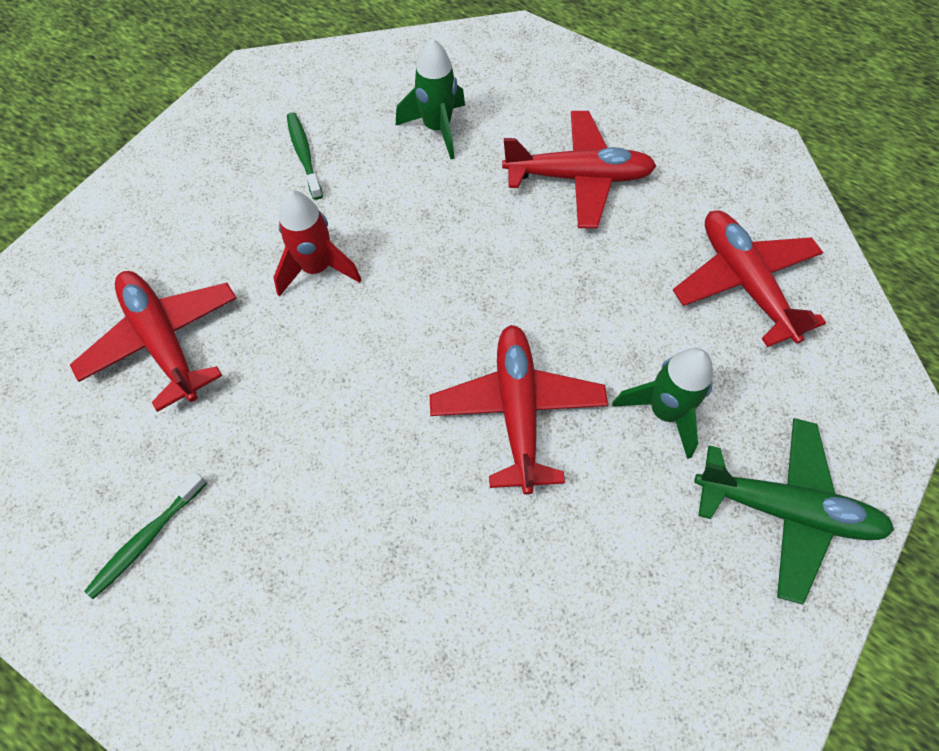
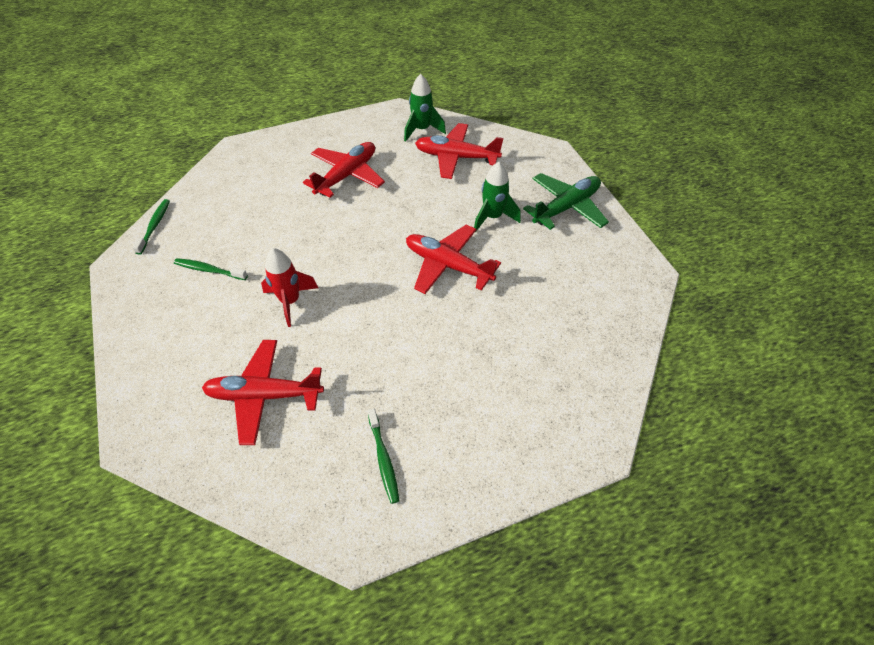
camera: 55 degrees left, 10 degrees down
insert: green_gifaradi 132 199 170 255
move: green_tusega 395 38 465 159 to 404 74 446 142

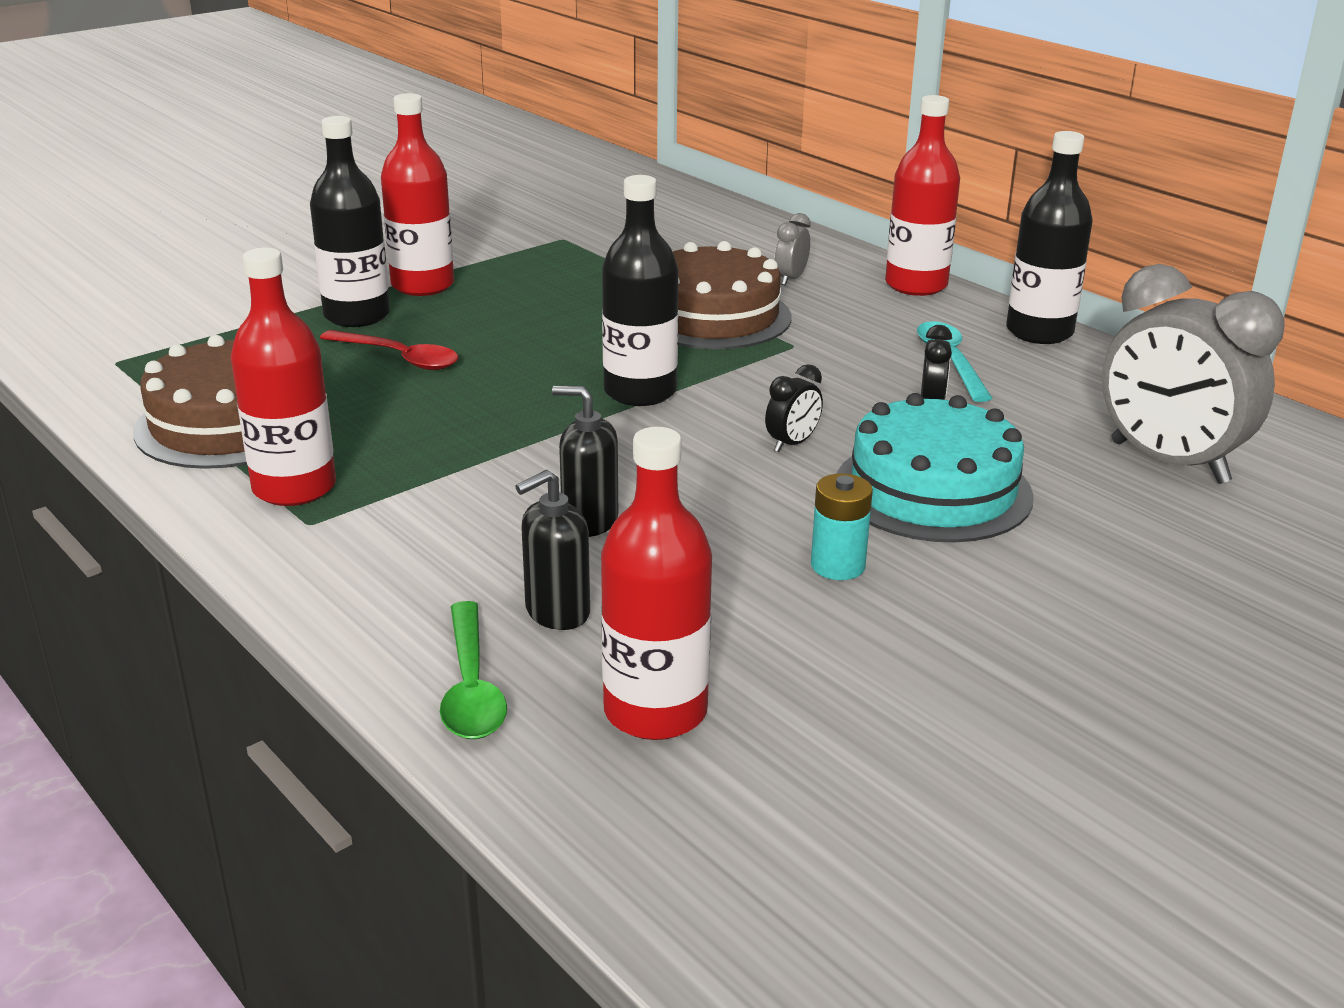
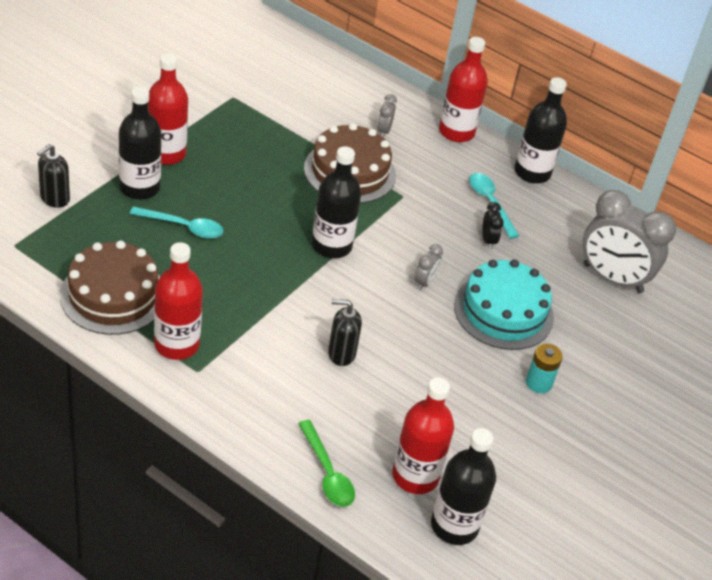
camera: 20 degrees left, 15 degrees up
insert: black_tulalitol 431 428 496 545
move: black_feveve 515 470 590 630 to 37 144 70 208; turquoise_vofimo 811 473 873 580 to 526 344 563 393
recolor: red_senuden 320 330 458 370 to turquoise_senuden 130 206 224 239; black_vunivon 765 364 823 452 to grey_vunivon 415 244 443 290

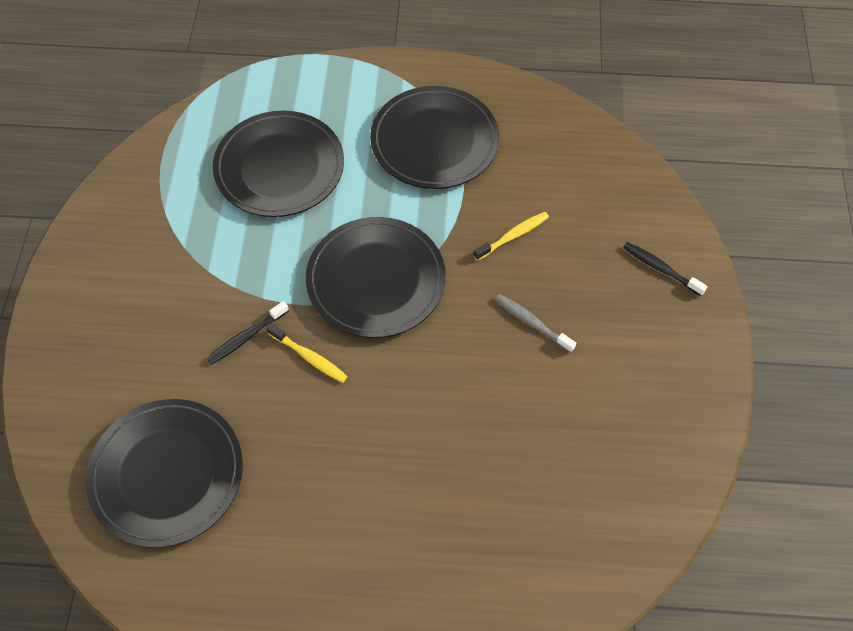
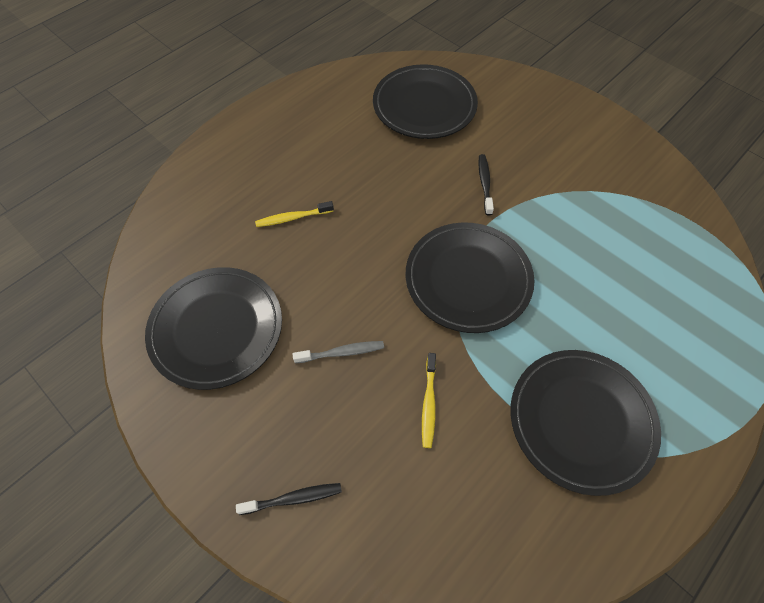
camera: 130 degrees right, 0 degrees up
move: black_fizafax 213 111 344 217 to 145 267 282 390; yellow_gifaradi 267 323 348 383 to 255 201 334 227

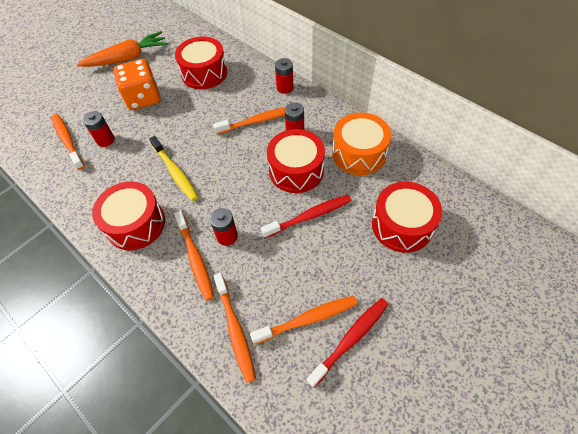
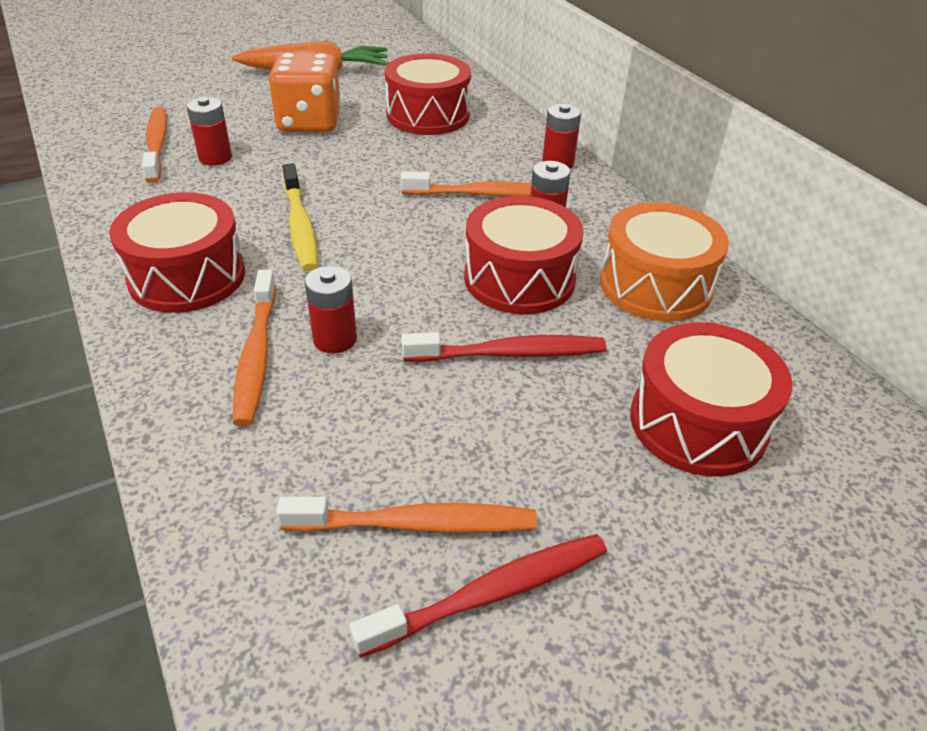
camera: 15 degrees right, 15 degrees down
delete: orange_gifaradi 214 273 256 383

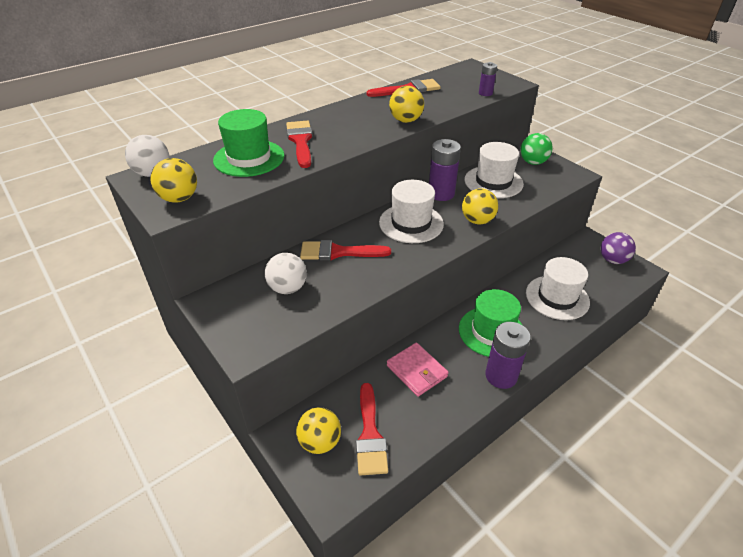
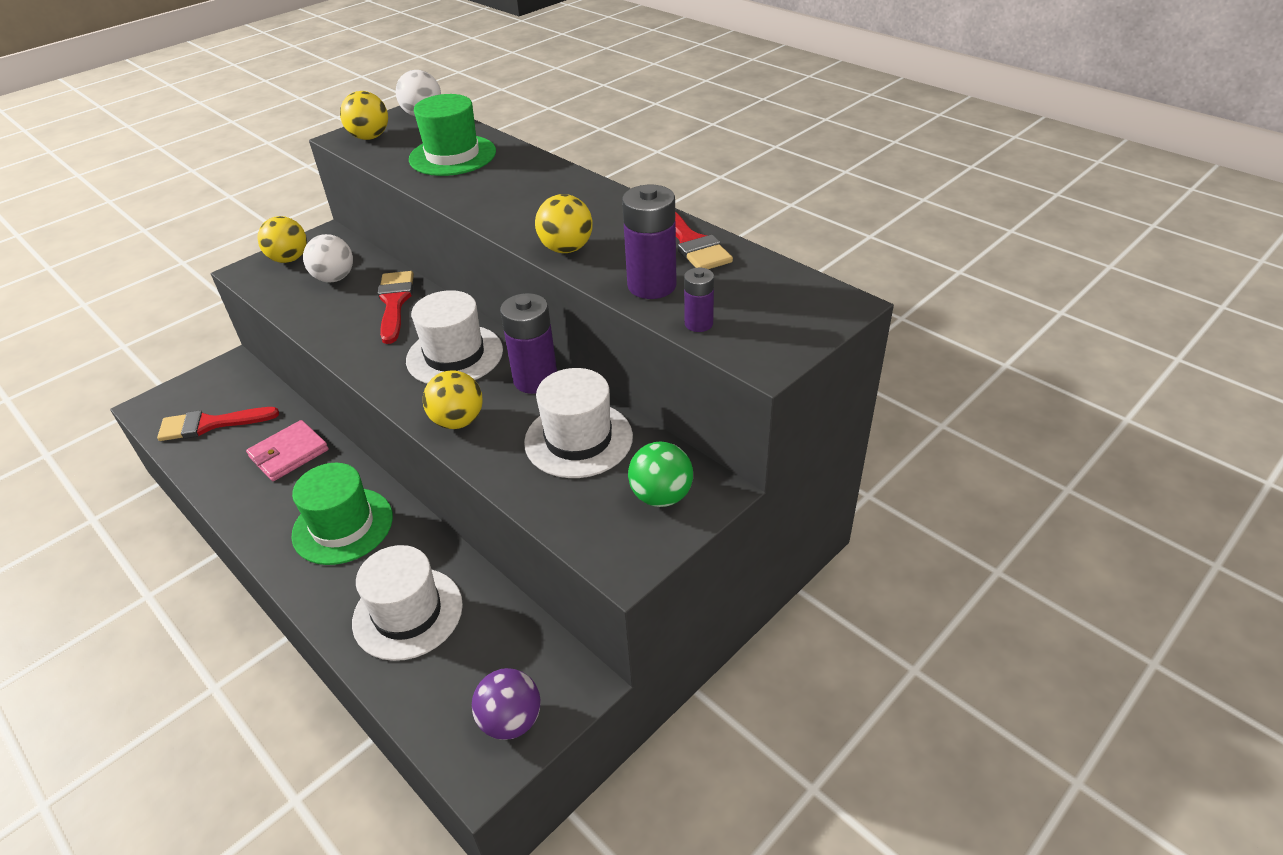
camera: 85 degrees right, 0 degrees up
delete: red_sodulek 286 121 313 168
move: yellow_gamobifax 296 407 341 454 to 257 216 307 263; purple_vofimo 485 322 530 389 to 622 185 677 299

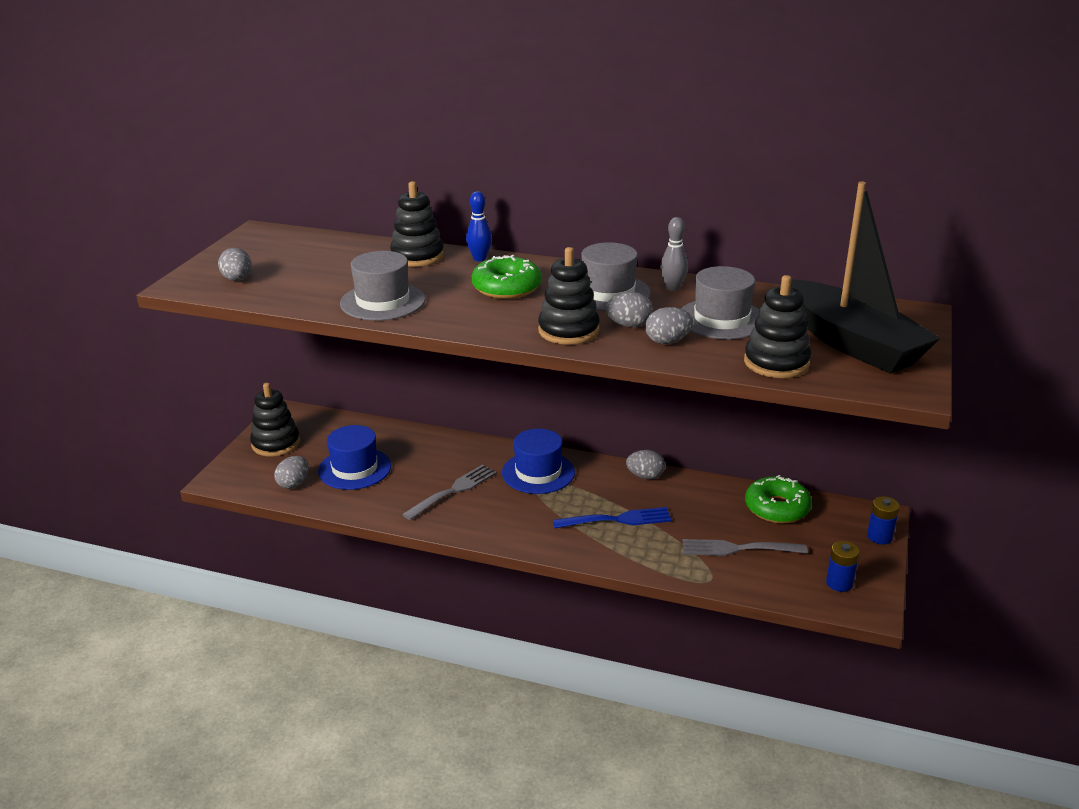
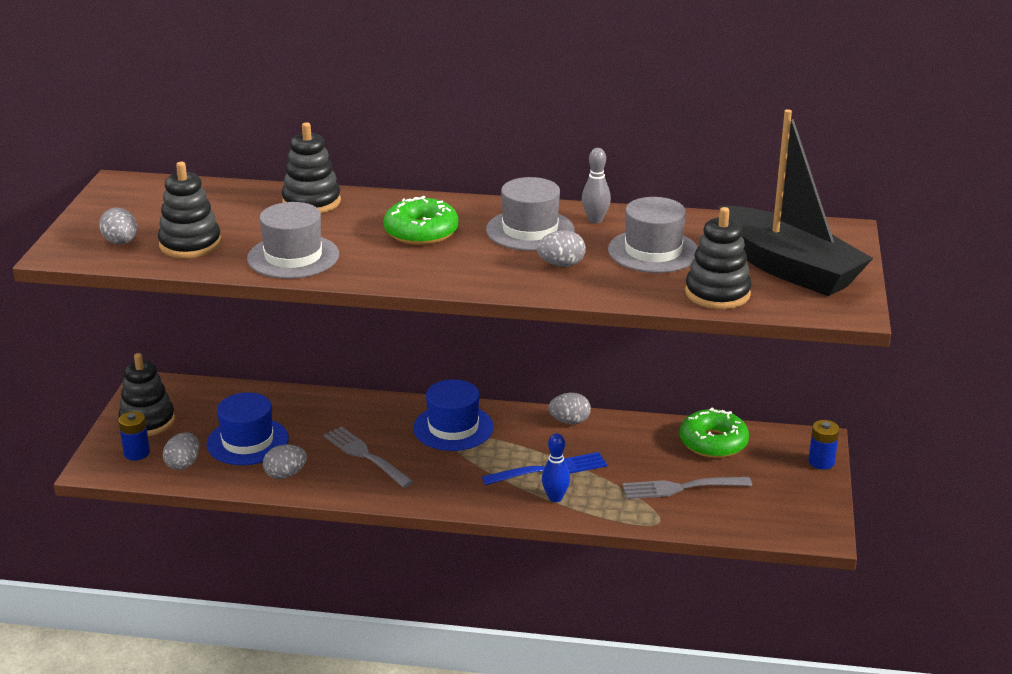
camera: 10 degrees left, 0 degrees up
move: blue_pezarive 466 191 492 261 to 542 433 570 502; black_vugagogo 538 247 600 345 to 158 162 221 258; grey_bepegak 645 307 693 344 to 263 444 307 479; blue_vofimo 826 541 859 592 to 118 411 150 460
rotate: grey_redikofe 402 464 497 520 = 323 426 414 488 75 degrees counterclockwise

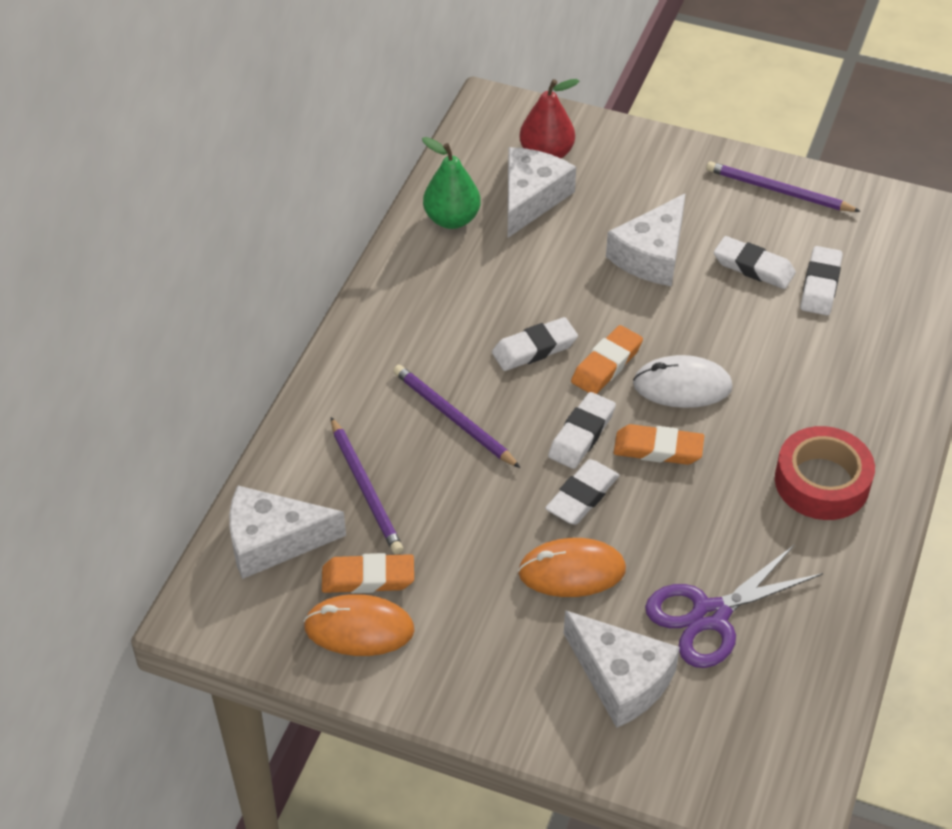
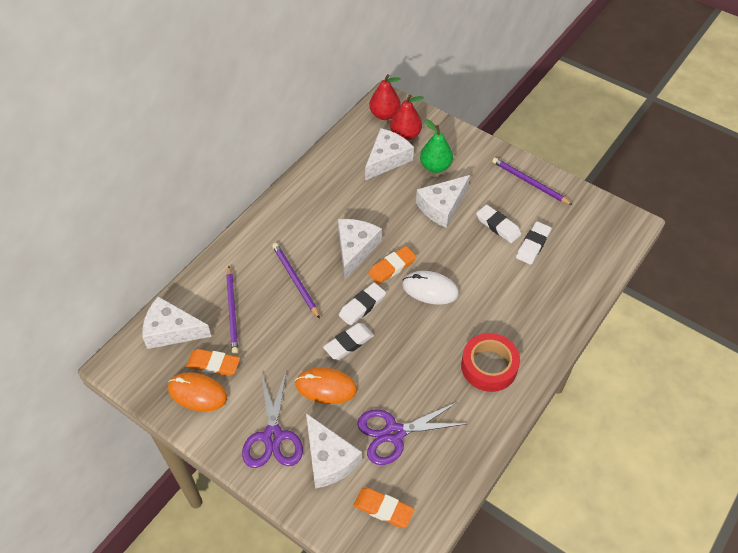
camera: 15 degrees right, 5 degrees up
insert: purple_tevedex 242 372 303 468; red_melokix 369 74 401 120
move: green_melokix 422 137 481 229 to 420 119 453 173; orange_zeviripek 614 424 704 465 to 353 488 414 527
replace: white_zeviripek 492 317 578 371 to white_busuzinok 338 219 382 279

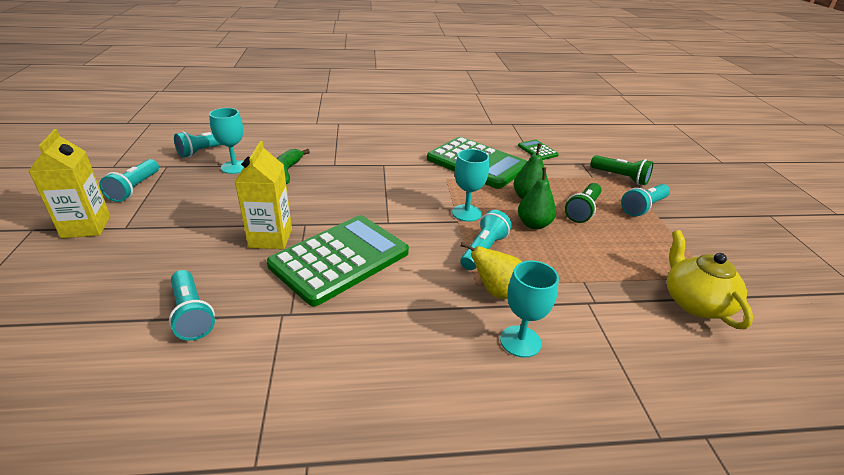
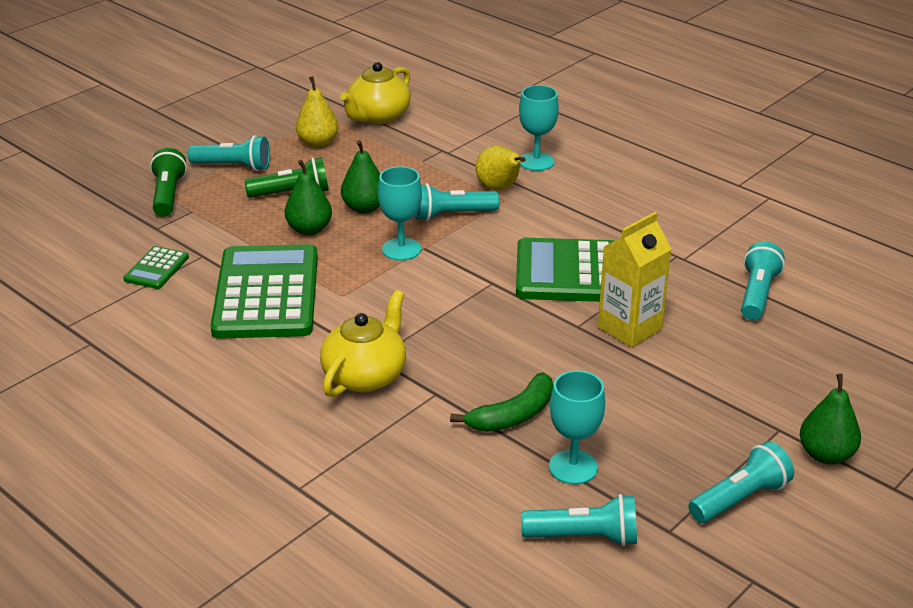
camera: 130 degrees left, 0 degrees up
insert: yellow_melokix 296 76 338 148; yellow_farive 320 290 406 397
replace: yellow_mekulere 29 129 110 238 to green_melokix 800 373 861 465

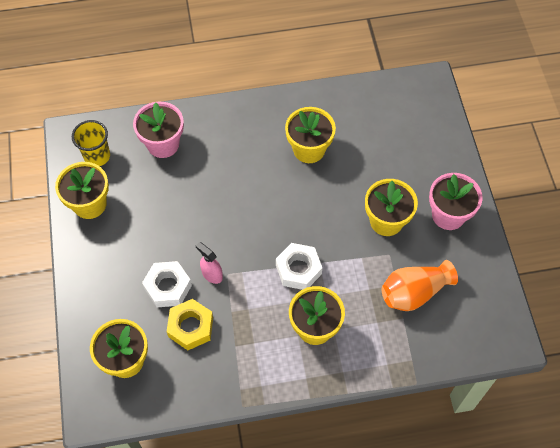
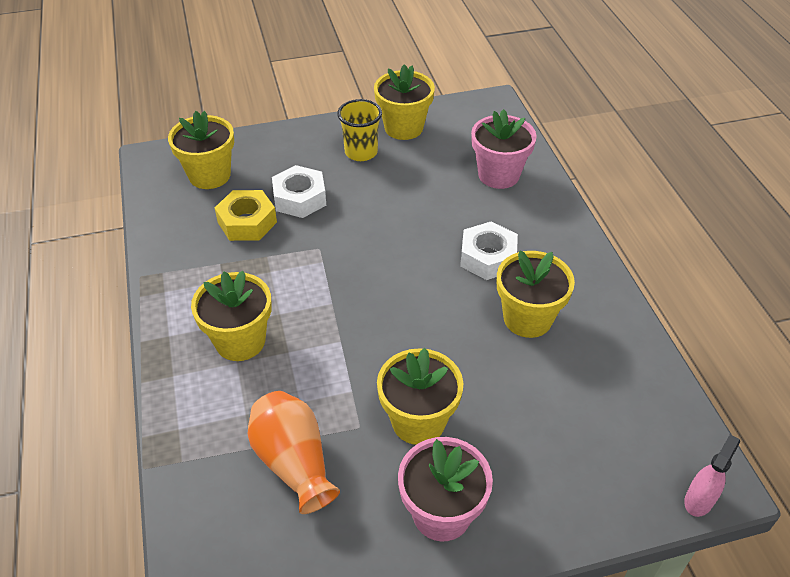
camera: 85 degrees right, 15 degrees down
move: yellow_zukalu 72 120 110 166 to 337 99 382 161; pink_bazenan 196 242 223 284 to 684 434 740 517; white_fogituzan 276 243 322 290 to 460 221 518 280

